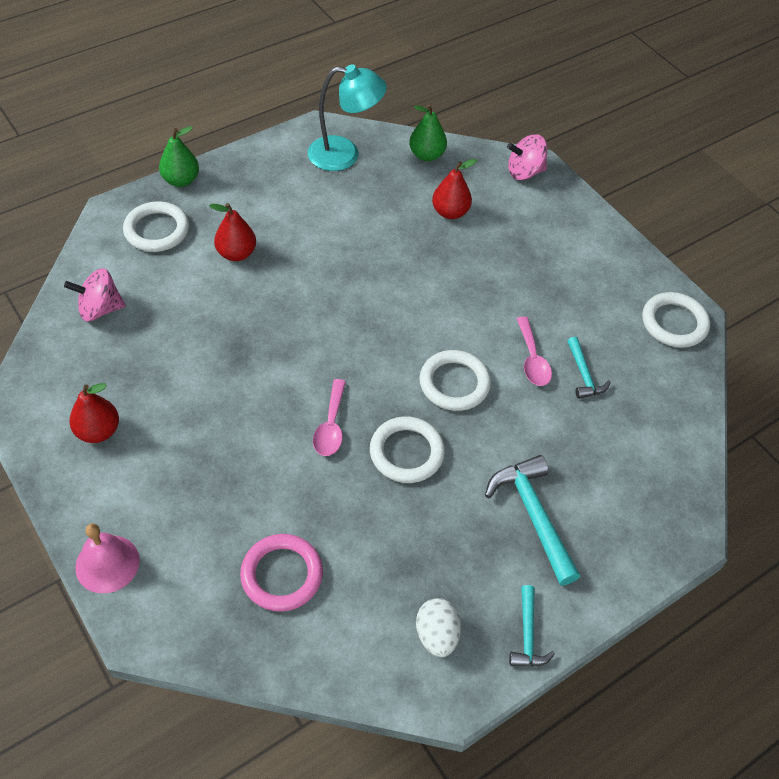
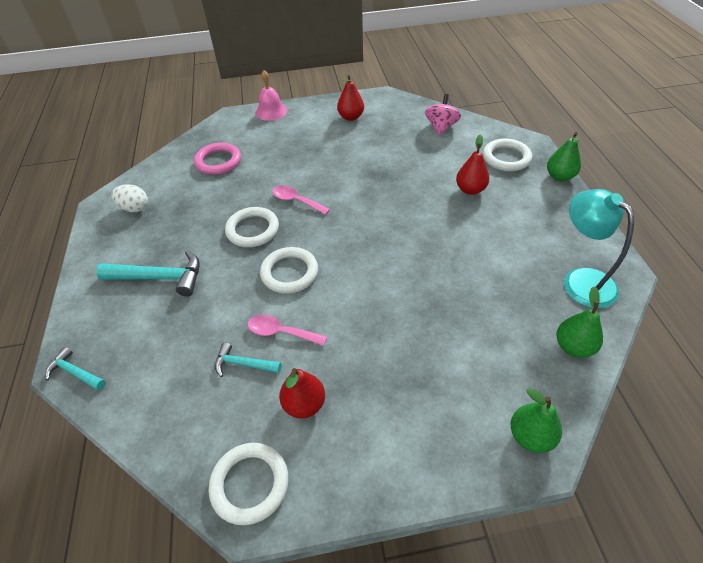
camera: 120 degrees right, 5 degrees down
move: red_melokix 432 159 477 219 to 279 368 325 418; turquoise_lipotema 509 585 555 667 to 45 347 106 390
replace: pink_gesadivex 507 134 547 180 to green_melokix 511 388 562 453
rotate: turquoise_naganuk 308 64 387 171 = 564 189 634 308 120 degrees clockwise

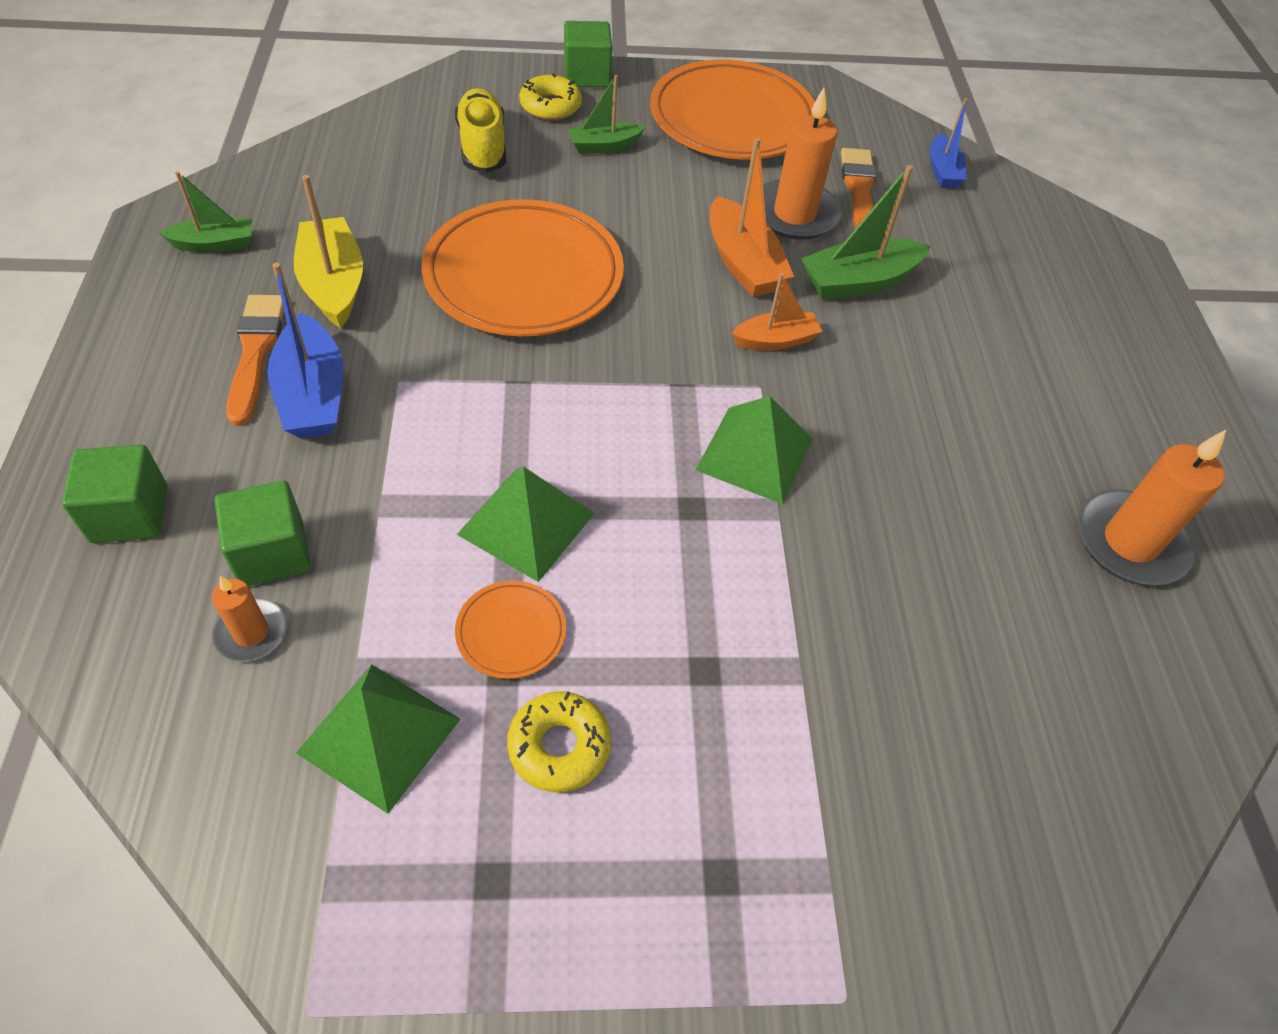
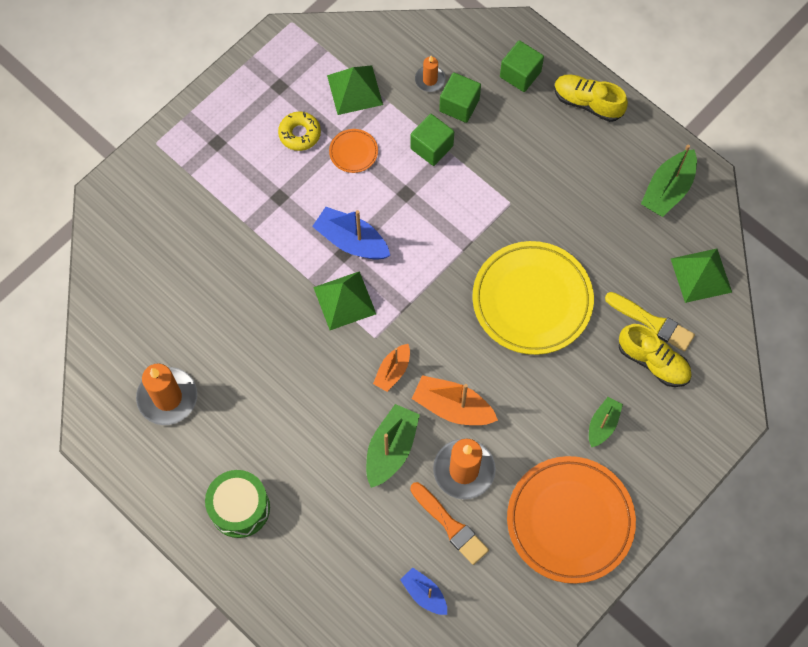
camera: 140 degrees right, 15 degrees up
delete: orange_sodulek 226 295 284 426; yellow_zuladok 294 175 363 328; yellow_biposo 519 73 582 120
insert: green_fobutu 205 470 270 538; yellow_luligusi 554 74 628 122; yellow_sodulek 605 292 695 351
move: blue_zuladok 268 263 343 439 to 312 207 390 260; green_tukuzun 456 467 595 582 to 671 249 732 303; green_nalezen 564 21 612 87 to 410 114 454 166
recolor: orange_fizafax 422 199 624 336 to yellow_fizafax 472 241 594 355
resize: green_zuladok 159 171 252 253 = 641 144 697 217 x1.59

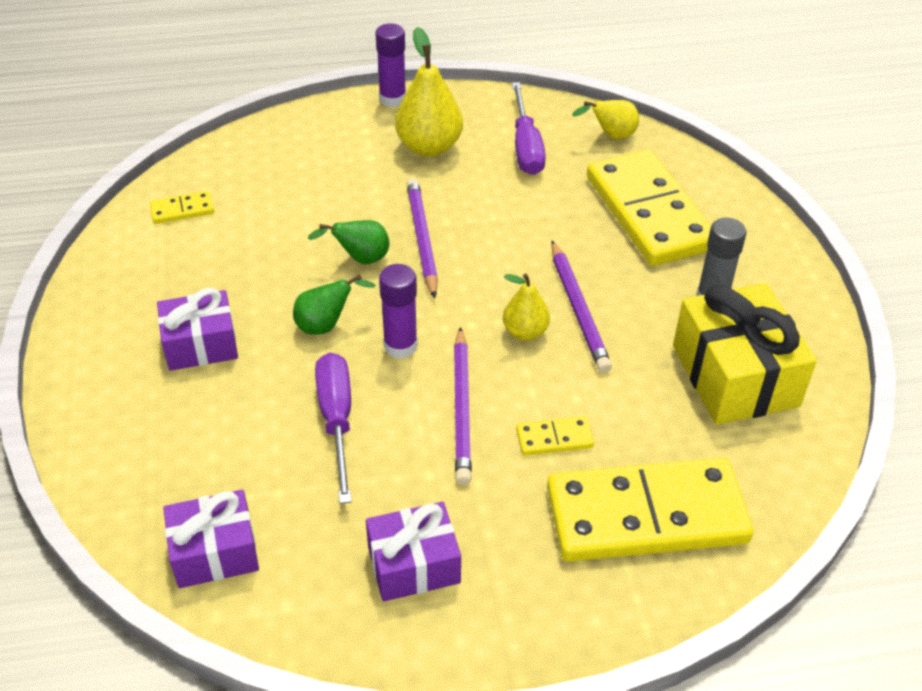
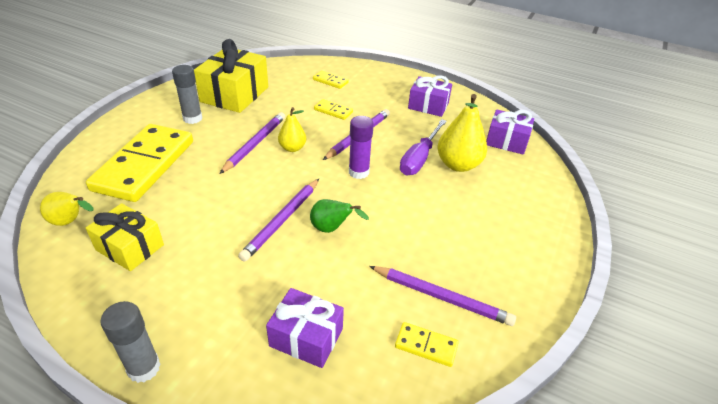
camera: 145 degrees left, 5 degrees down
delete: green_melokix 293 274 376 335
insert: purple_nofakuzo 369 266 516 326
move: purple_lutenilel 157 288 238 371 to 266 288 344 368; yellow_melokix 395 27 463 157 to 438 94 487 172
replace: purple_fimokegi 512 82 546 175 to yellow_lutenilel 86 203 164 271
recolor: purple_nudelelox 376 23 406 107 to grey_nudelelox 100 301 161 383
resize: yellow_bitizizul 547 458 753 562 = 313 70 349 89 x0.41

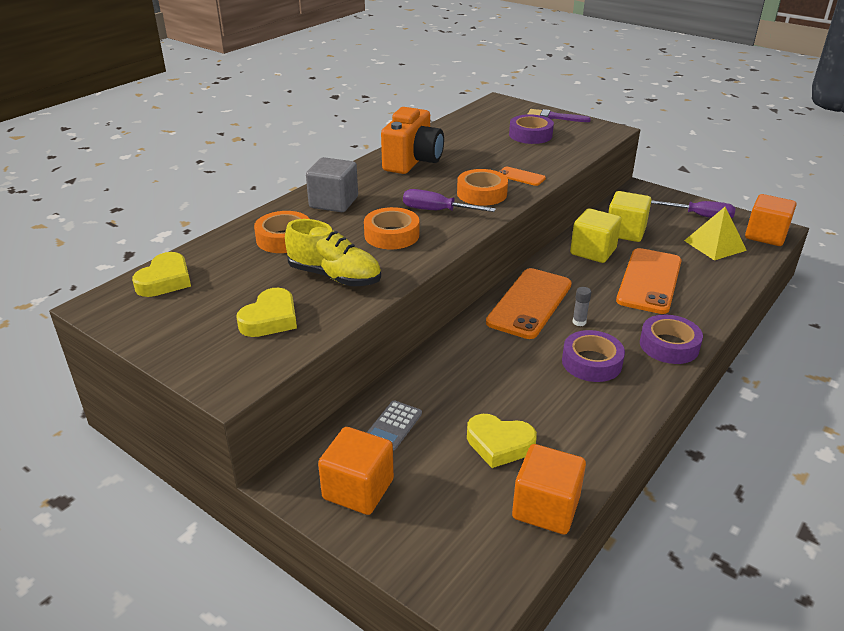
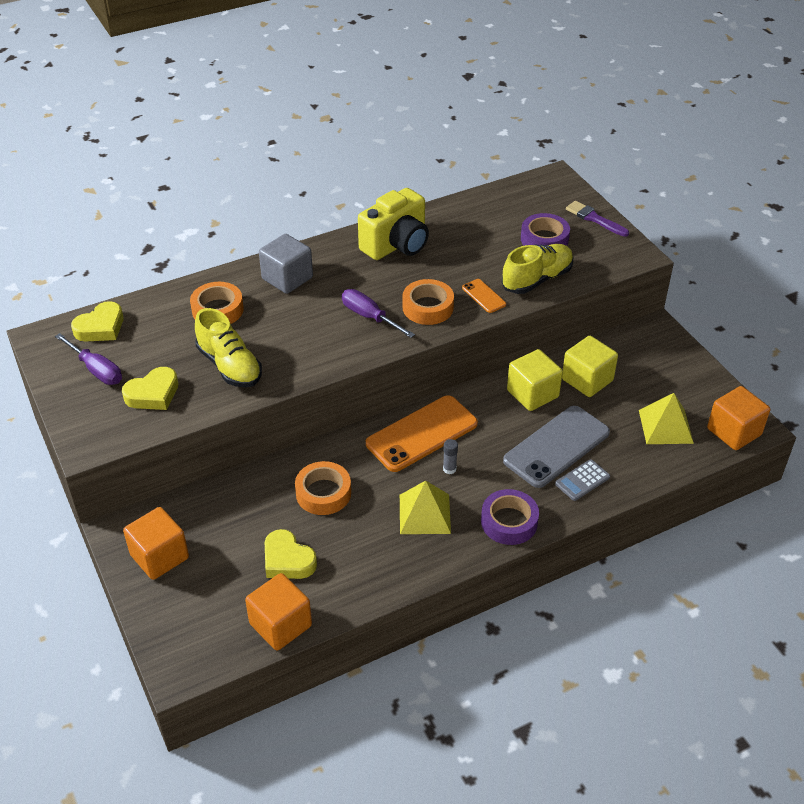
camera: 25 degrees right, 10 degrees up
insert: yellow_luligusi 502 244 574 294
move: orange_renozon 364 207 419 249 to 295 461 351 515; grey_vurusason 366 400 422 451 to 555 459 610 501; purple_fimokegi 651 200 736 218 to 55 333 122 385
replace: purple_renozon 562 330 625 382 to yellow_tukuzun 400 481 451 534
recolor: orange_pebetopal 381 107 444 174 to yellow_pebetopal 358 188 429 260; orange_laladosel 616 248 682 314 to grey_laladosel 503 406 610 488

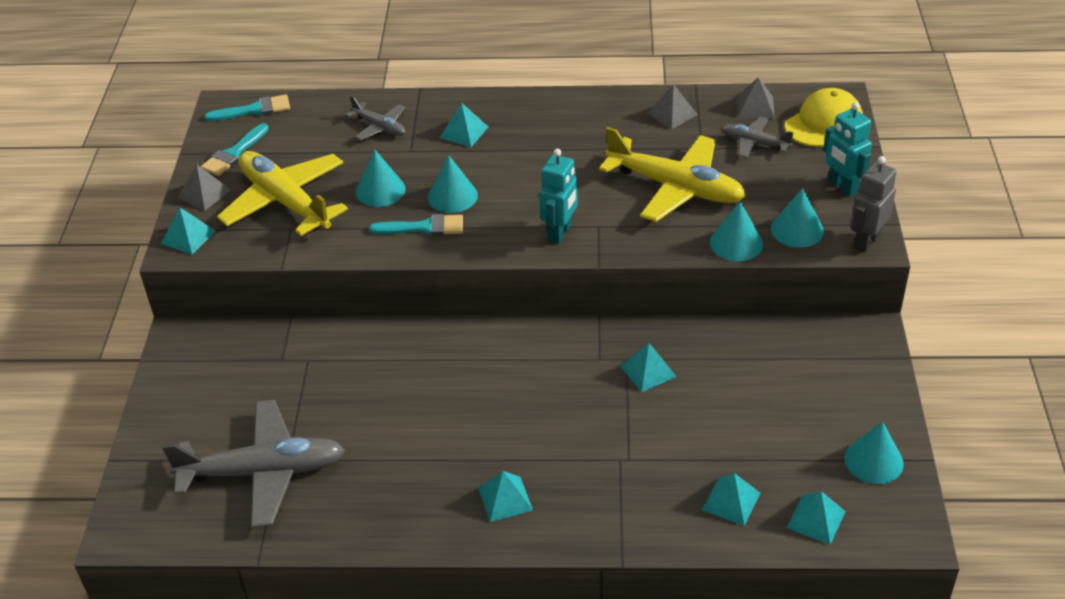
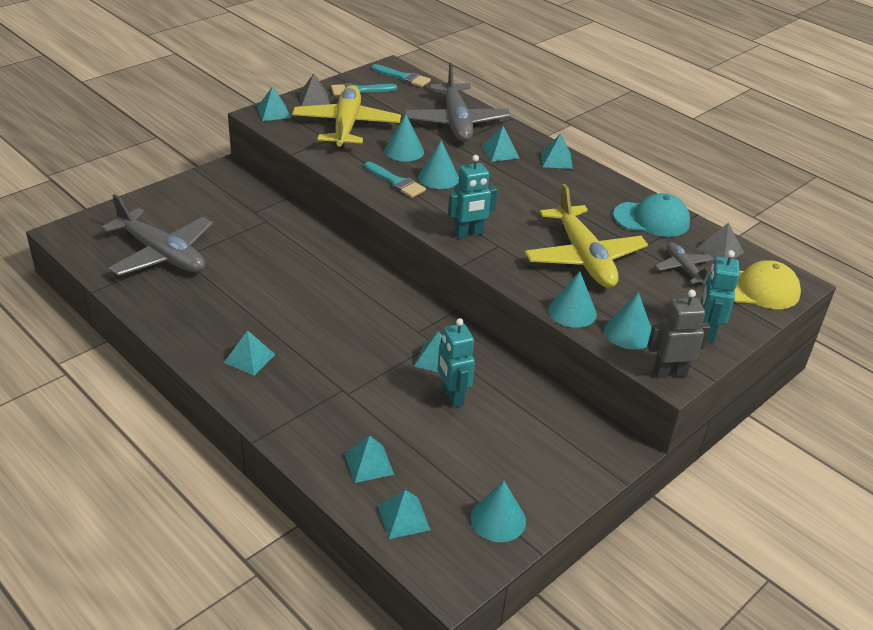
camera: 40 degrees right, 5 degrees down
insert: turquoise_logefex 438 318 475 408; turquoise_tukuzun 541 134 573 169
replace: grey_tukuzun 647 84 698 129 to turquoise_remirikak 613 193 690 237
resize: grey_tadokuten 345 96 406 140 = 404 63 511 142 x2.00

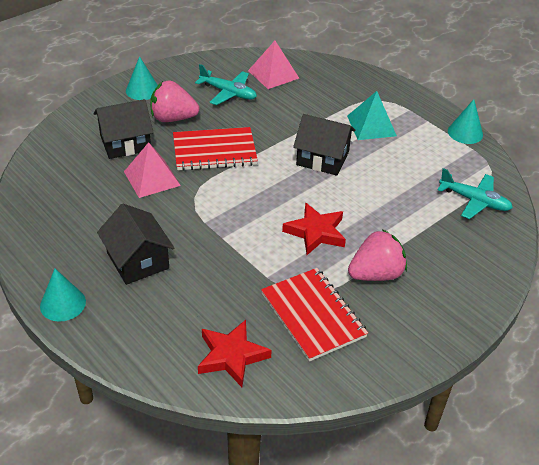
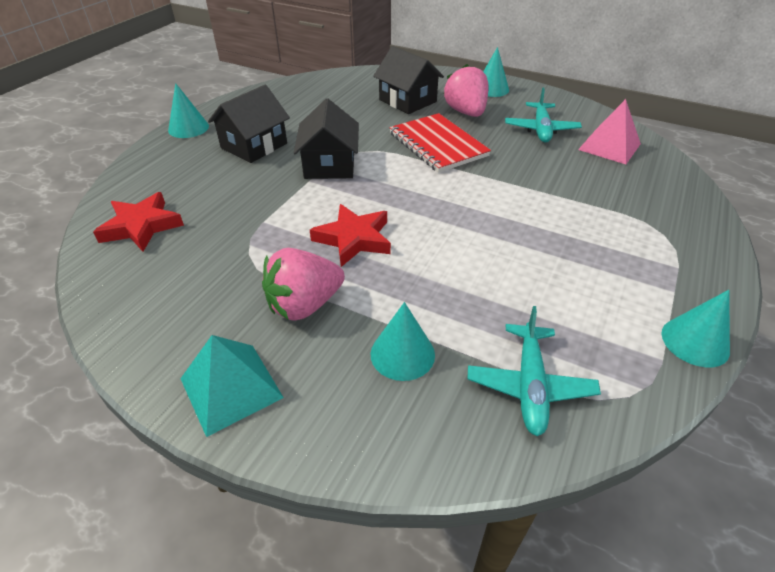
camera: 70 degrees right, 0 degrees up
delete: pink_tukuzun 124 142 181 198; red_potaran 261 268 368 362
insert: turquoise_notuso 371 302 435 381
move: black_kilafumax 293 114 356 176 to 294 98 359 179; turquoise_tukuzun 347 91 397 140 to 180 335 284 437
rotate: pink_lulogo 348 229 407 281 = 262 248 345 321 105 degrees clockwise

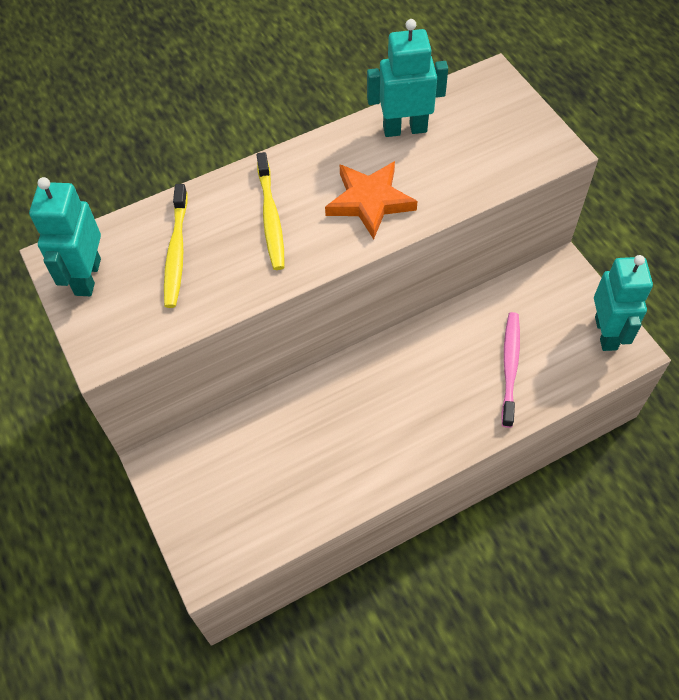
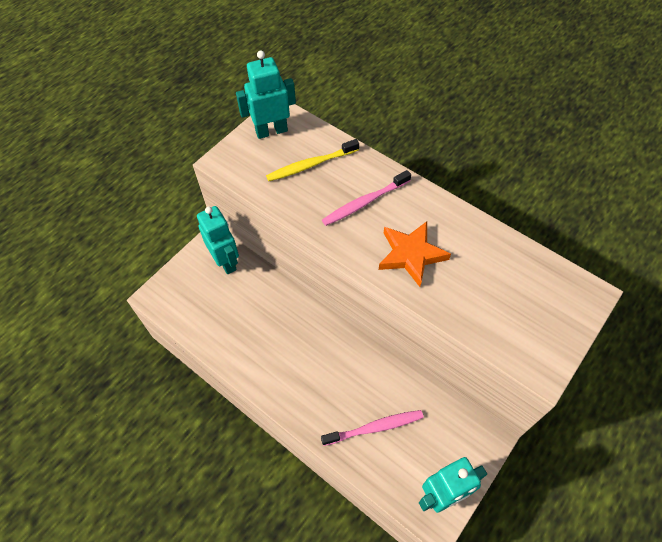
camera: 65 degrees right, 0 degrees up
move: turquoise_logefex 367 19 448 137 to 197 206 239 274
recolor: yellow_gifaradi 257 152 285 270 to pink_gifaradi 322 170 411 226

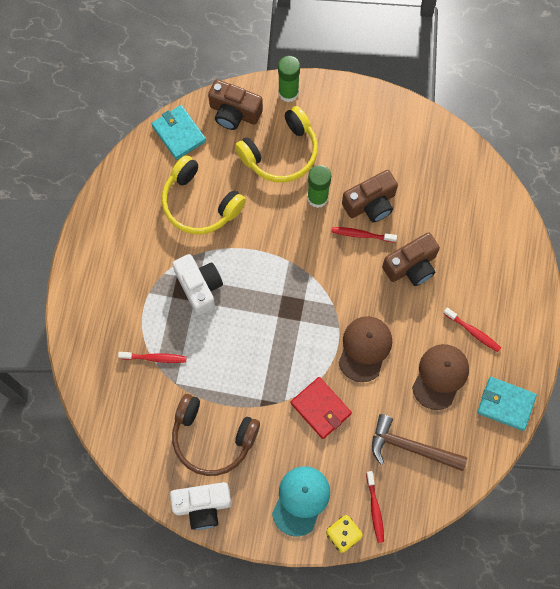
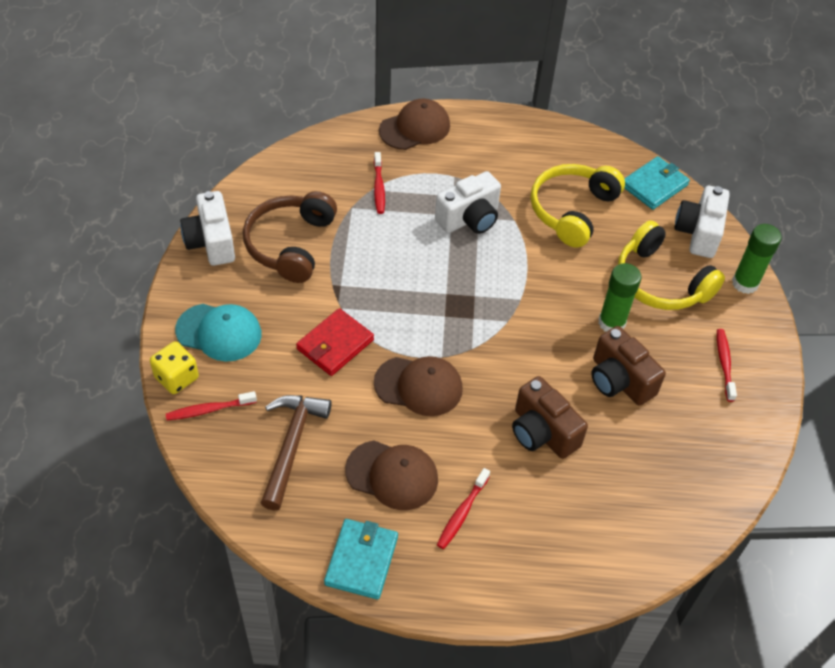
camera: 80 degrees right, 20 degrees down
insert: brown_remirikak 379 99 450 150
move: red_gifaradi 332 227 397 242 to 717 329 737 402
recolor: brown_pebetopal 208 79 263 130 to white_pebetopal 675 186 730 258

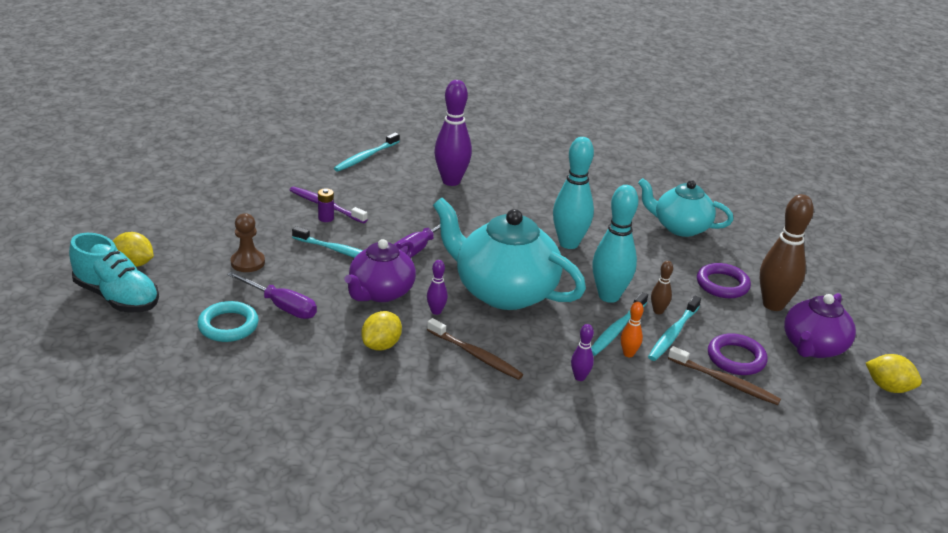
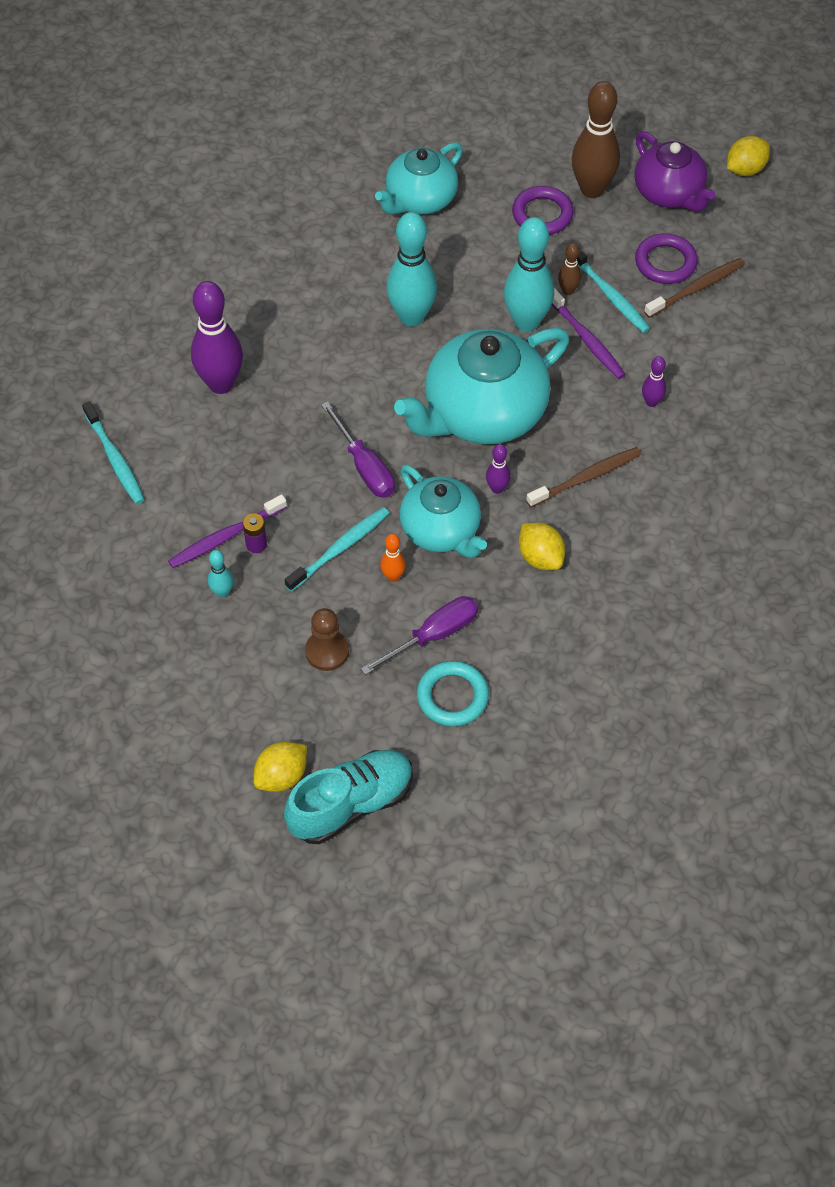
camera: 65 degrees left, 25 degrees up
insert: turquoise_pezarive 208 550 233 598
move: orange_pezarive 621 302 644 357 to 380 534 406 582
recolor: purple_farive 344 239 416 302 to turquoise_farive 399 465 487 558; turquoise_gifaradi 591 292 648 356 to purple_gifaradi 552 288 626 379

